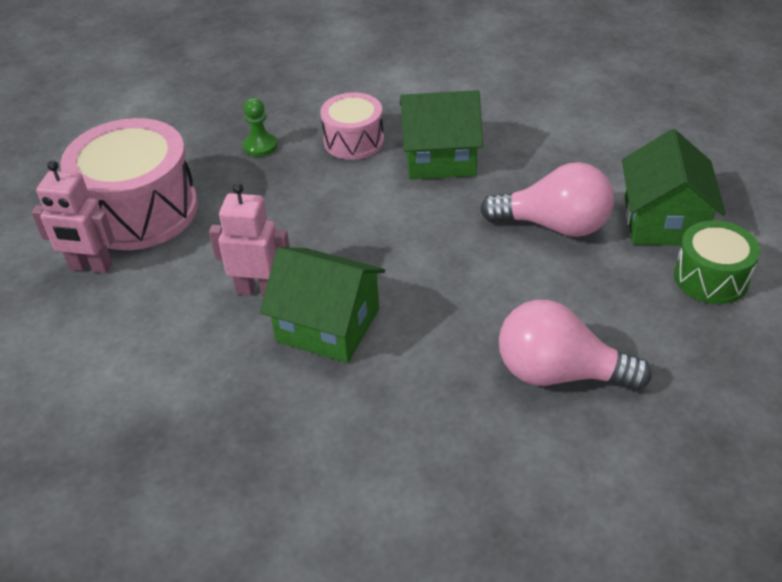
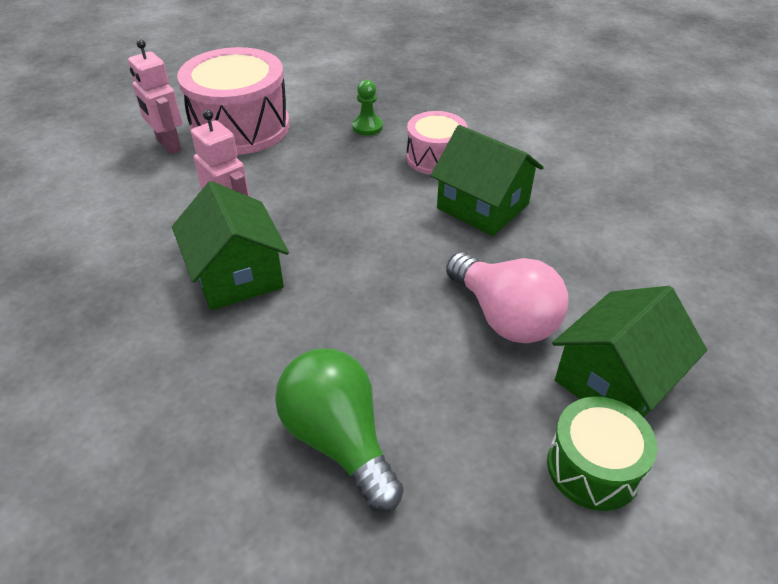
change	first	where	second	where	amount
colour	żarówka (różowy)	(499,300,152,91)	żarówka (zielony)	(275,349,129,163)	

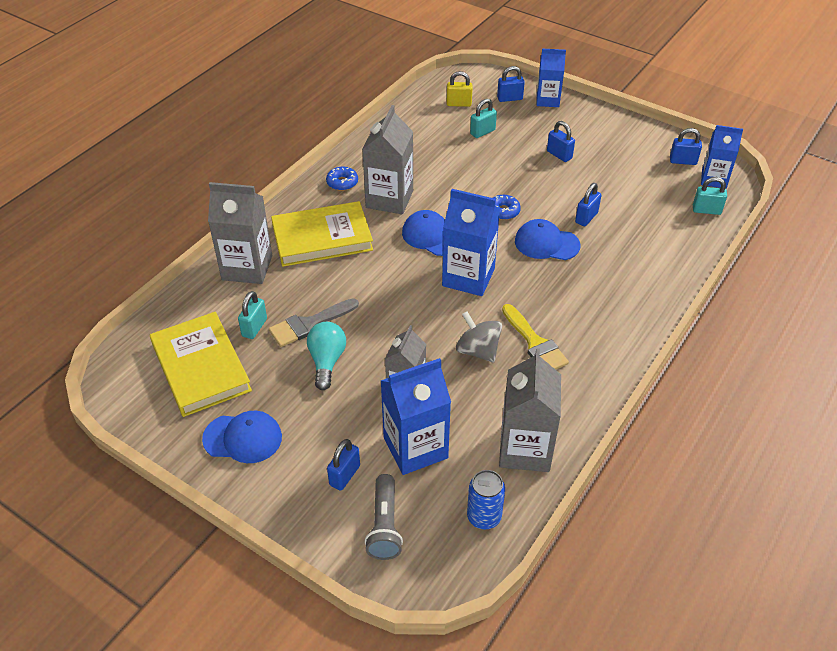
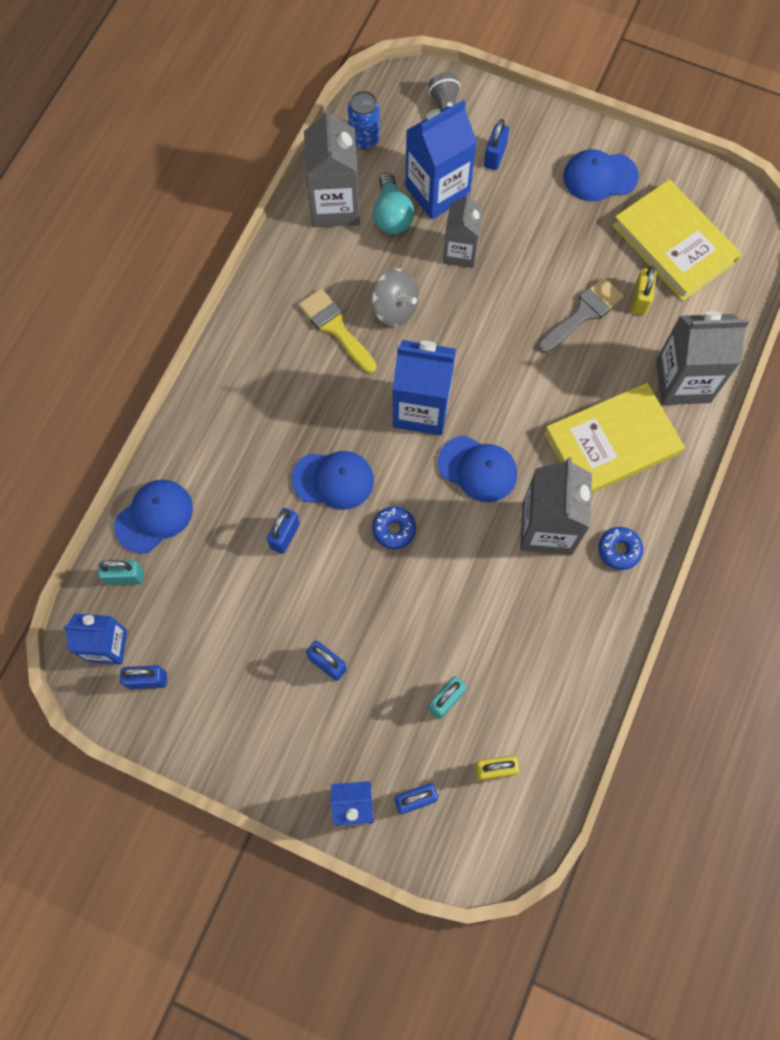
change	first	where	second	where	amount
appeared			czapka (niebieski)	(114,479,79,74)	
relocated	żarówka (turkusowy)	(307,322,39,68)		(373,173,41,61)	
colour	kłódka (turkusowy)	(238,291,29,48)	kłódka (żółty)	(631,266,25,49)	

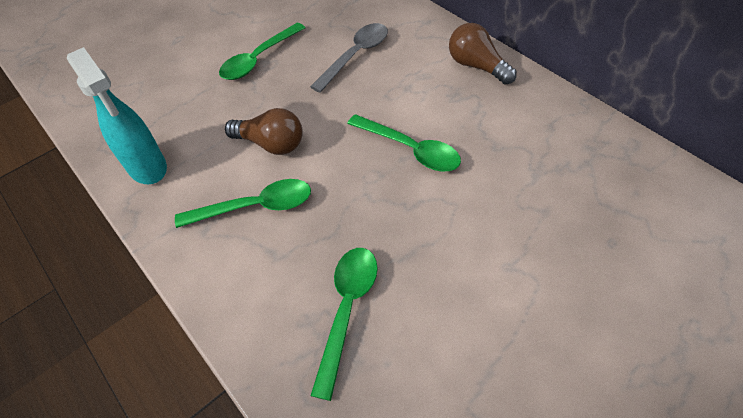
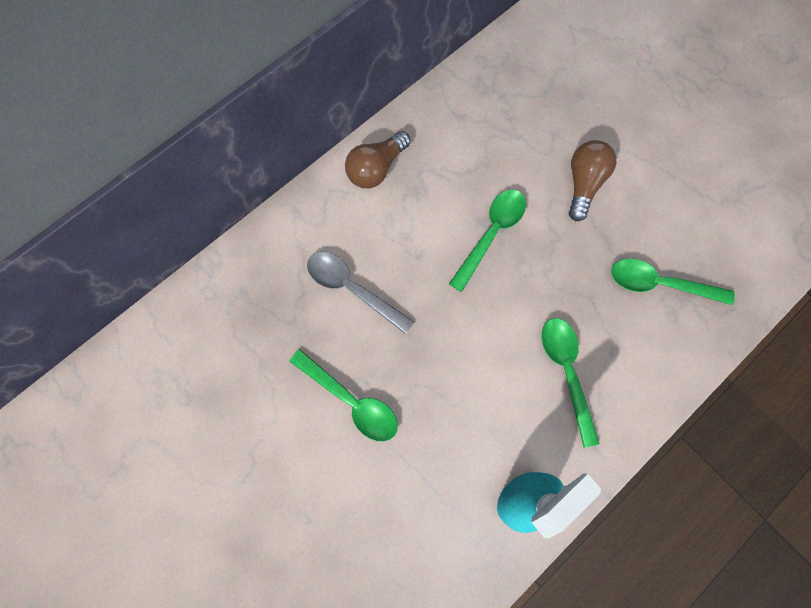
change	first	where	second	where	amount
relocated	żarówka (brązowy)	(225,108,78,47)		(569,140,47,81)	

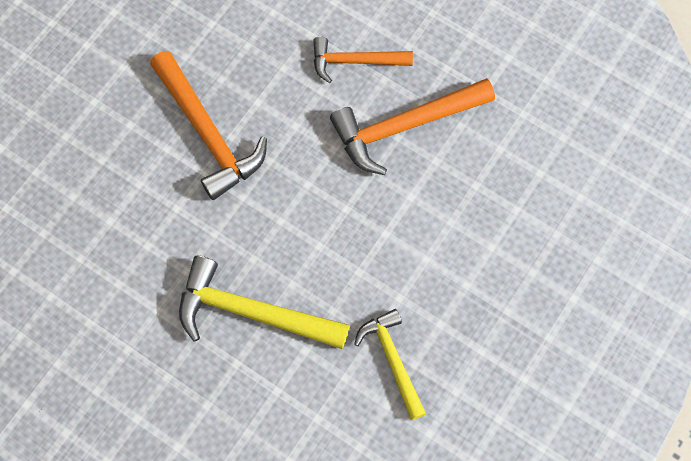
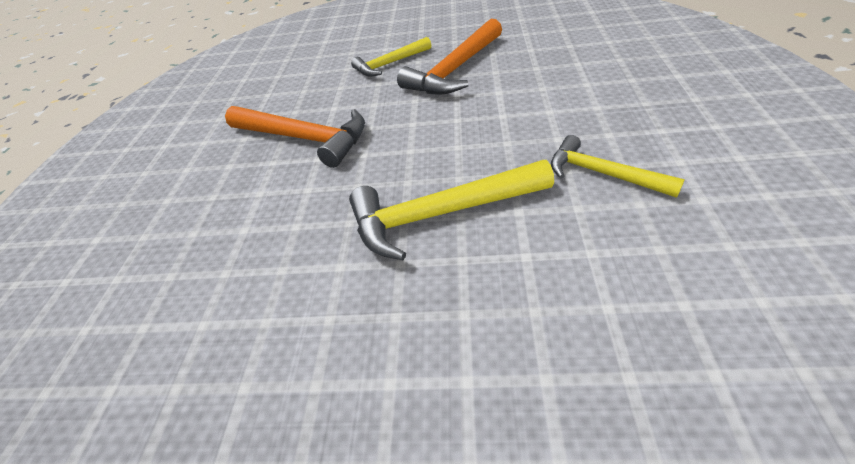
change	first	where	second	where	amount
colour	młotek (pomarańczowy)	(313,36,100,47)	młotek (żółty)	(351,37,80,39)	

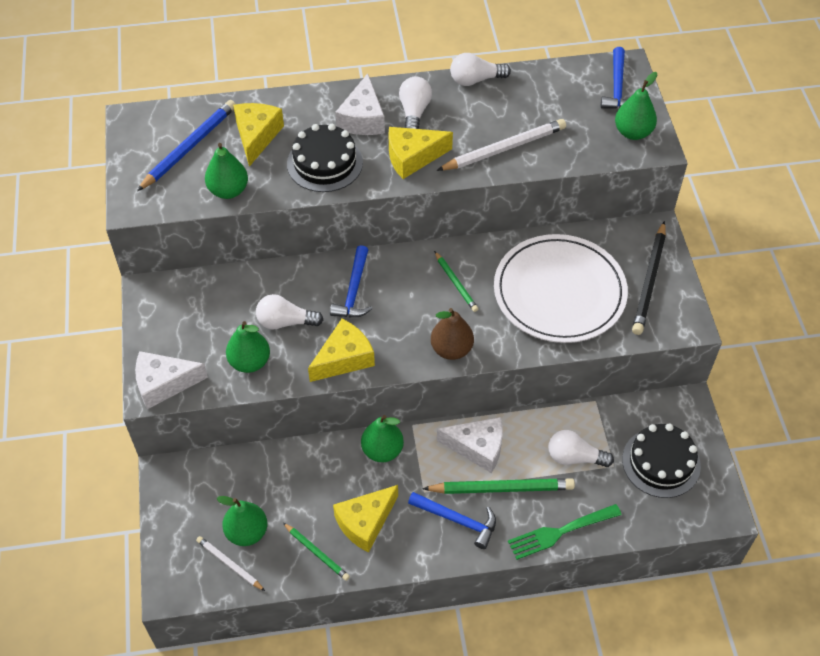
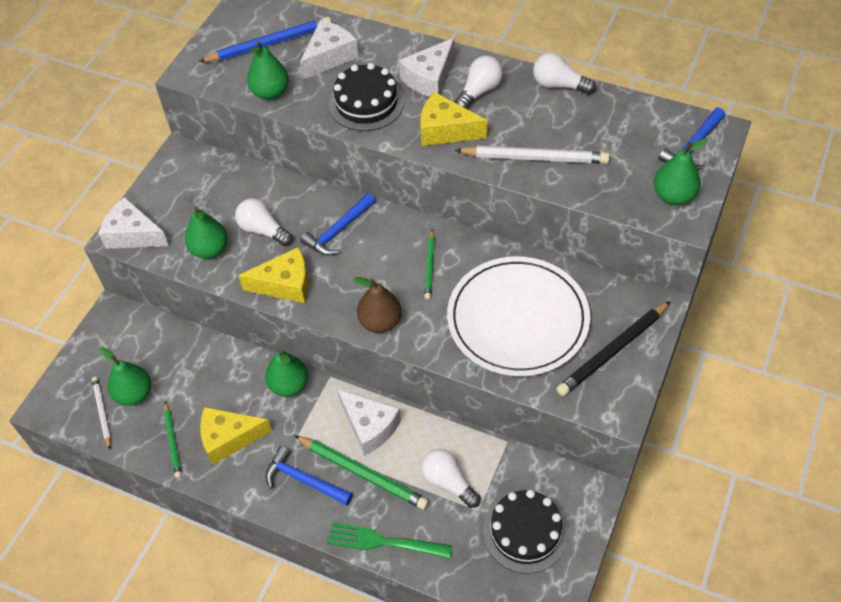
change	first	where	second	where	amount
spun	młotek (niebieski)	(408,492,88,57)		(265,446,88,59)	150 degrees clockwise
colour	ser (żółty)	(233,103,51,64)	ser (biały)	(300,20,59,60)	

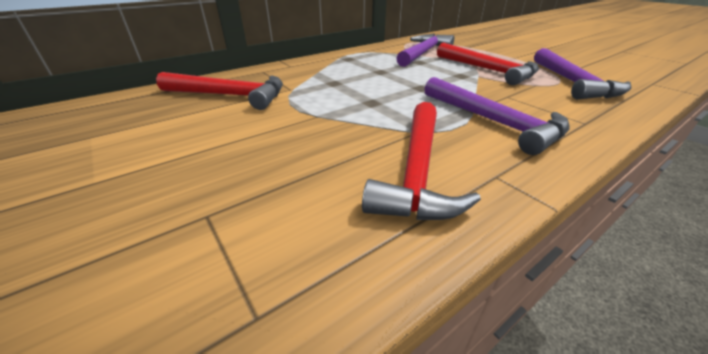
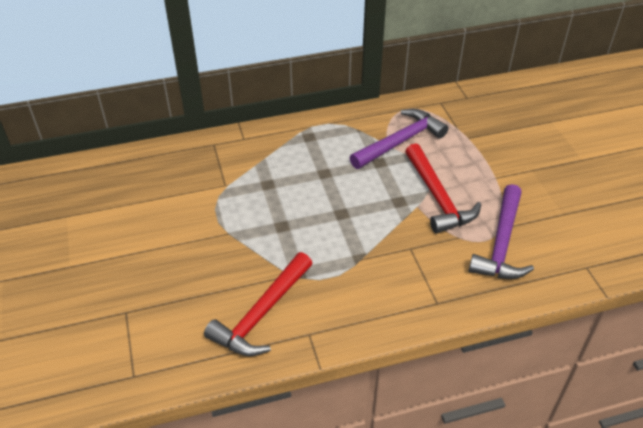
change	first	where	second	where	amount
missing	młotek (czerwony)	(156,72,127,38)			
missing	młotek (fioletowy)	(424,77,146,78)			

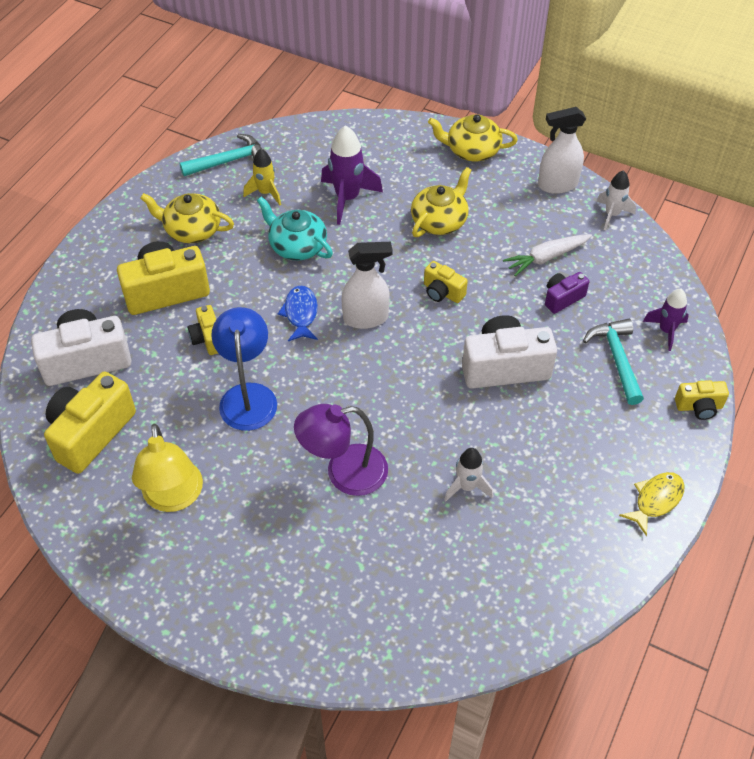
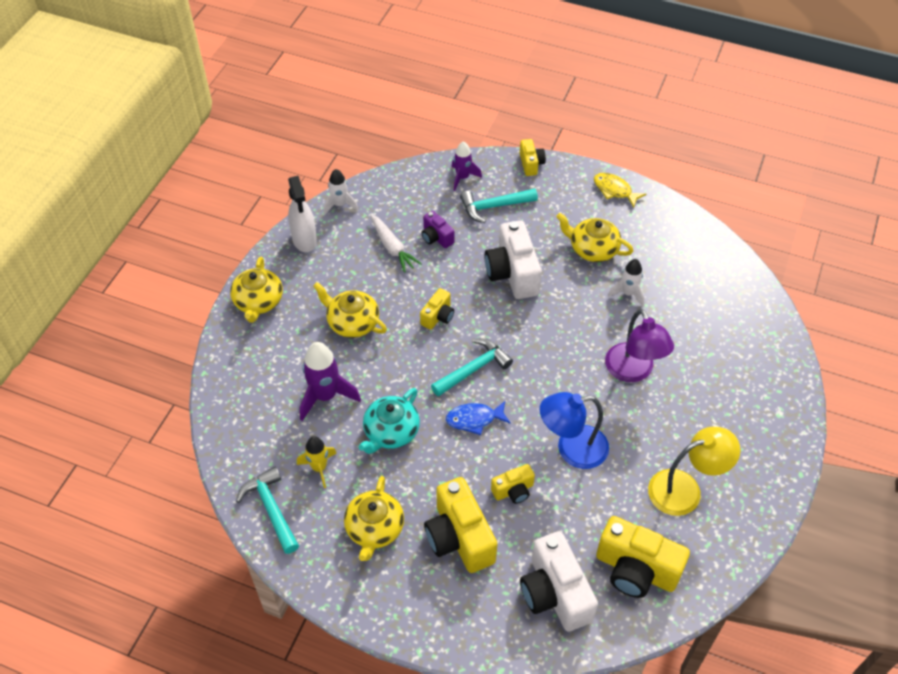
change	first	where	second	where	amount
exchanged	spryskiwacz (biały)	(342,242,51,87)	młotek (turkusowy)	(431,339,82,58)	
appeared			imbryk (żółty)	(556,213,77,49)	

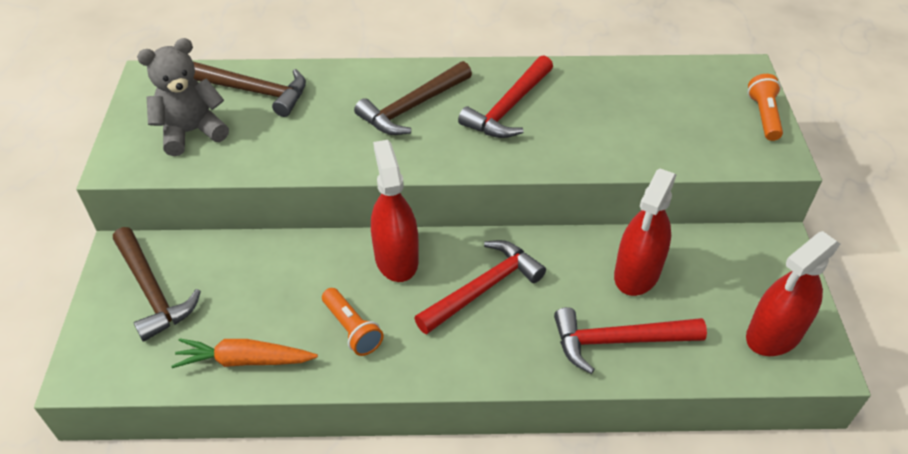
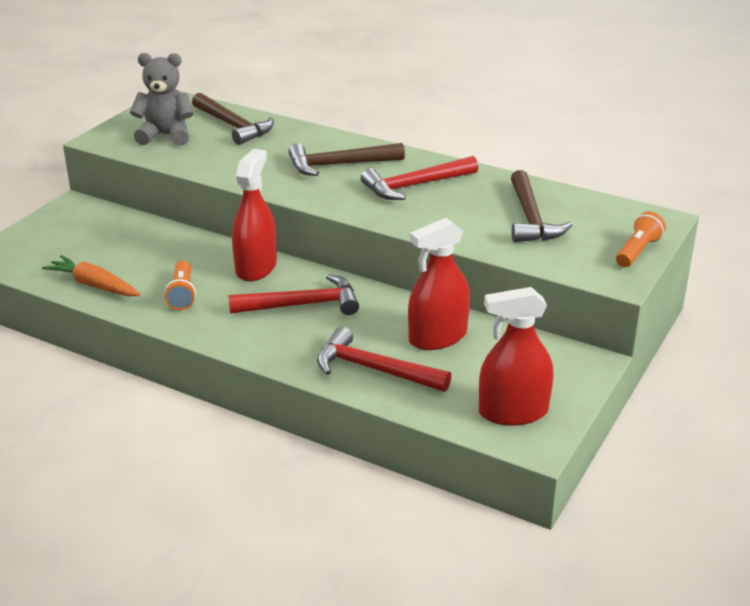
change	first	where	second	where	amount
relocated	młotek (brązowy)	(113,227,88,115)		(511,170,62,72)	

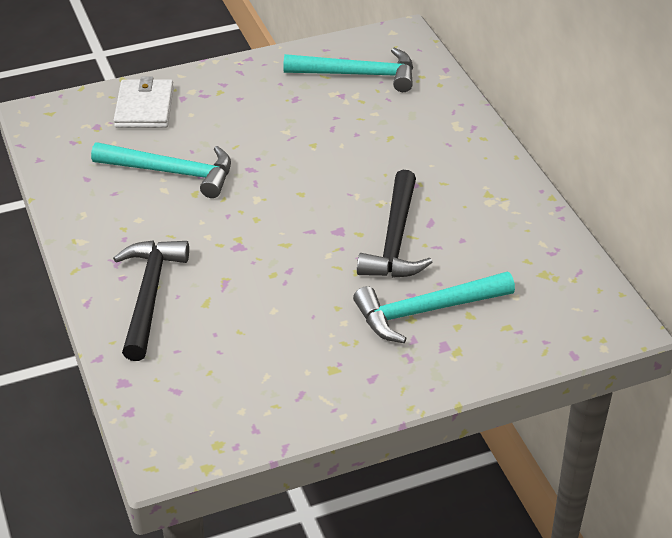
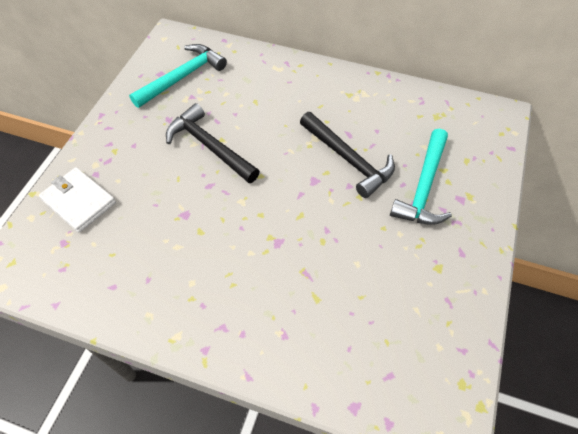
change	first	where	second	where	amount
relocated	młotek (czarny)	(113,240,76,121)		(166,103,94,80)	
missing	młotek (turkusowy)	(91,142,140,56)			

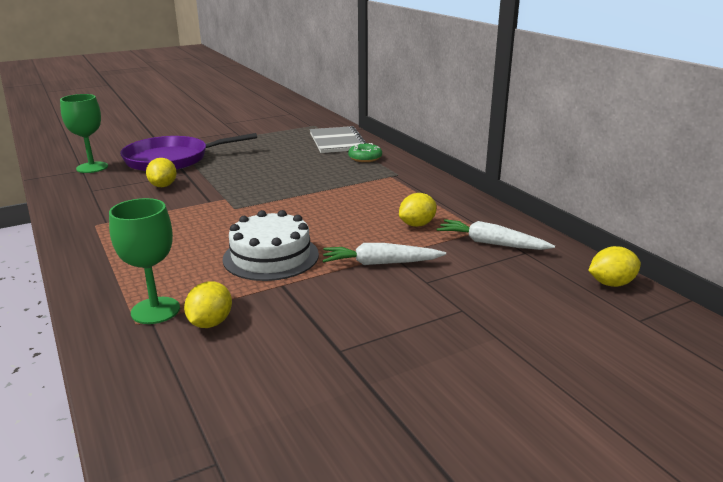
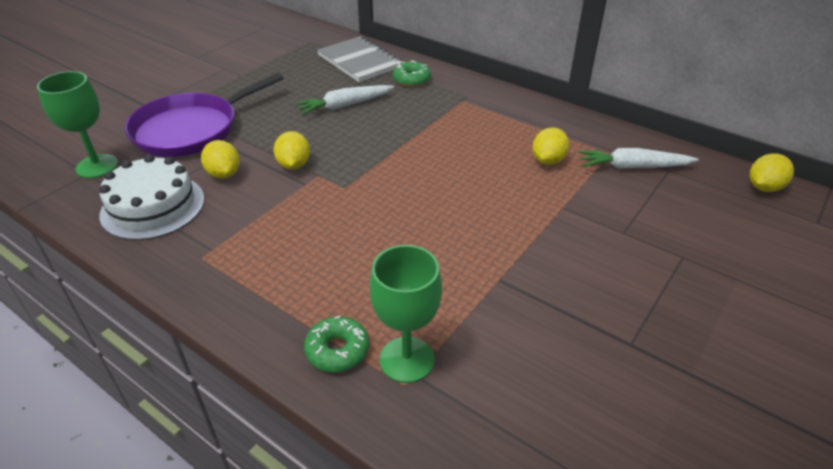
change	first	where	second	where	amount
relocated	tort (biały)	(223,210,96,71)		(99,155,106,85)	
relocated	cytryna (żółty)	(184,281,48,47)		(273,131,37,38)	
relocated	marchewka (biały)	(323,243,123,22)		(295,85,99,30)	
appeared			donut (zielony)	(304,316,65,56)	

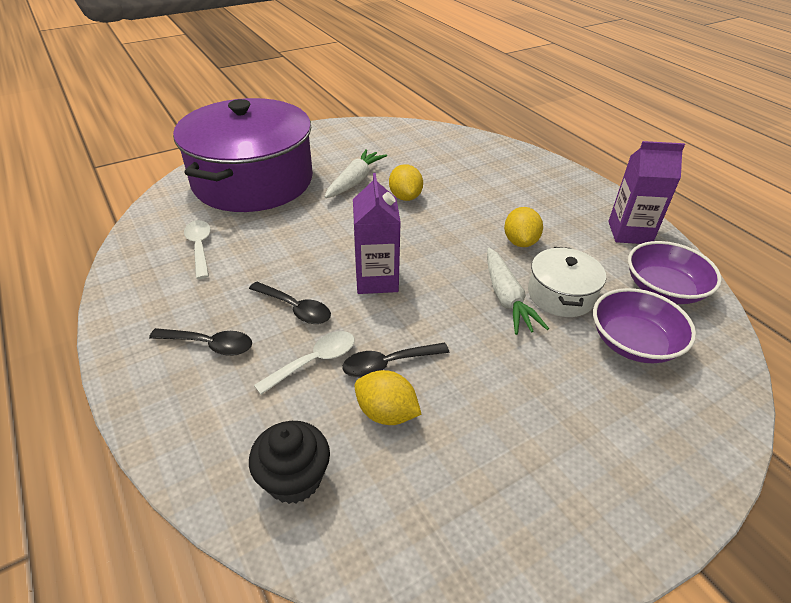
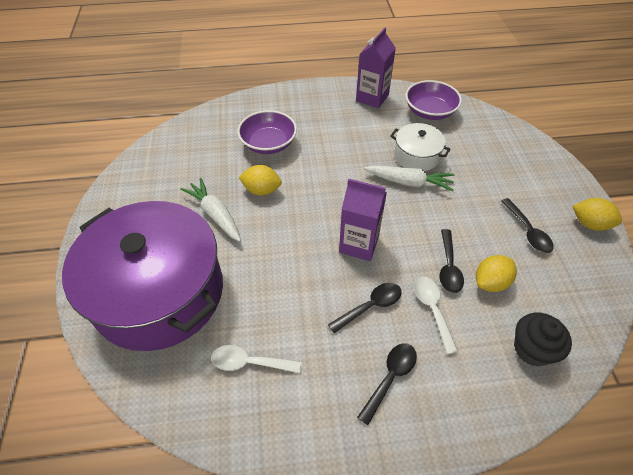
change	first	where	second	where	amount
relocated	miska (fioletowy)	(593,288,103,75)		(237,110,60,44)	
appeared			łyżka (czarny)	(501,198,52,55)	
relocated	cytryna (żółty)	(504,207,39,40)		(573,198,49,33)	

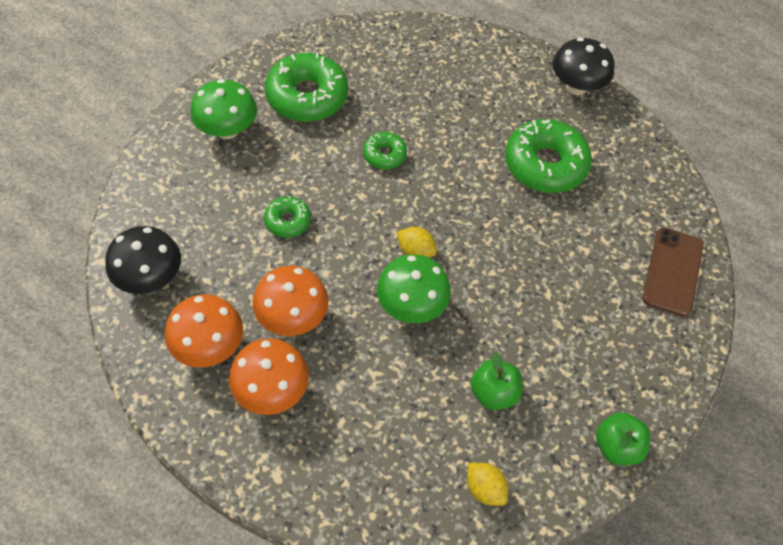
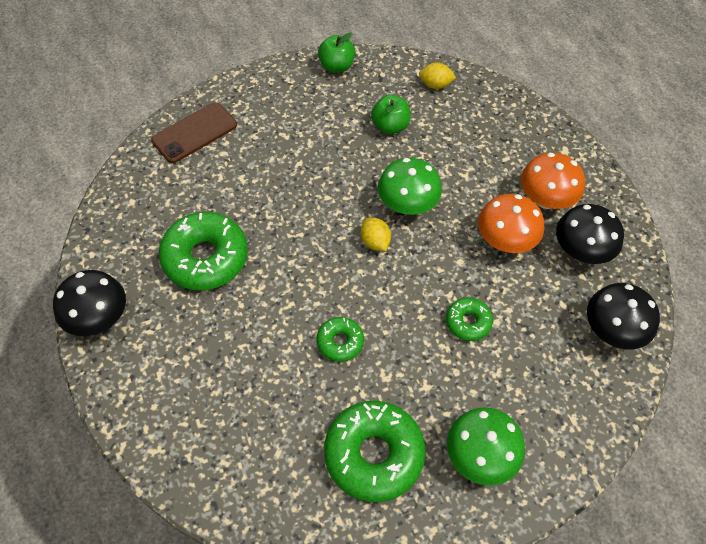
change	first	where	second	where	amount
spun	cytryna (żółty)	(467,463,41,43)		(419,62,37,27)	75 degrees counterclockwise
colour	grzyb (pomarańczowy)	(165,294,78,74)	grzyb (czarny)	(556,204,68,60)	

